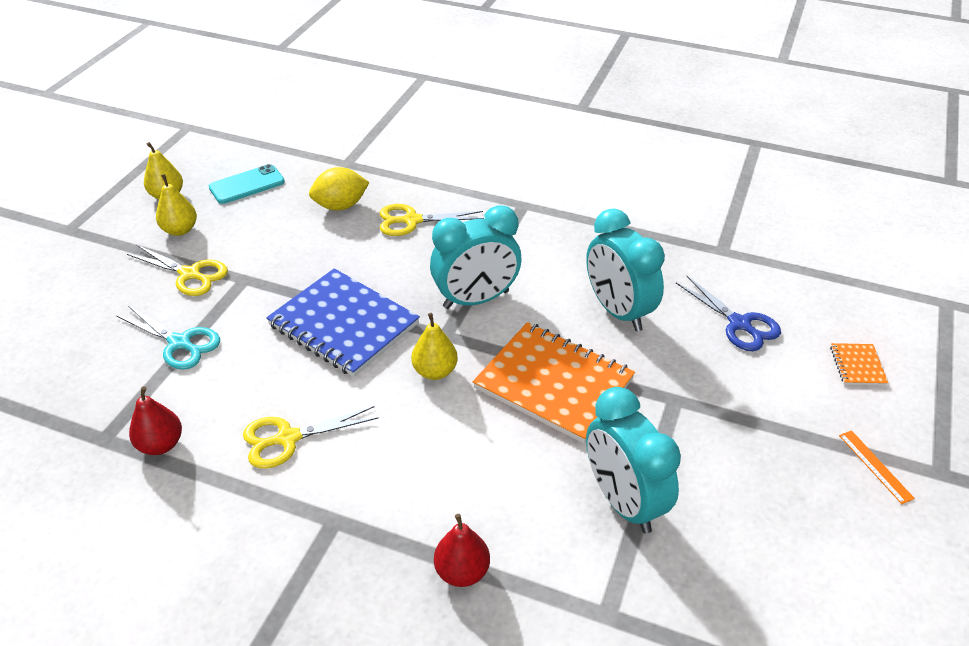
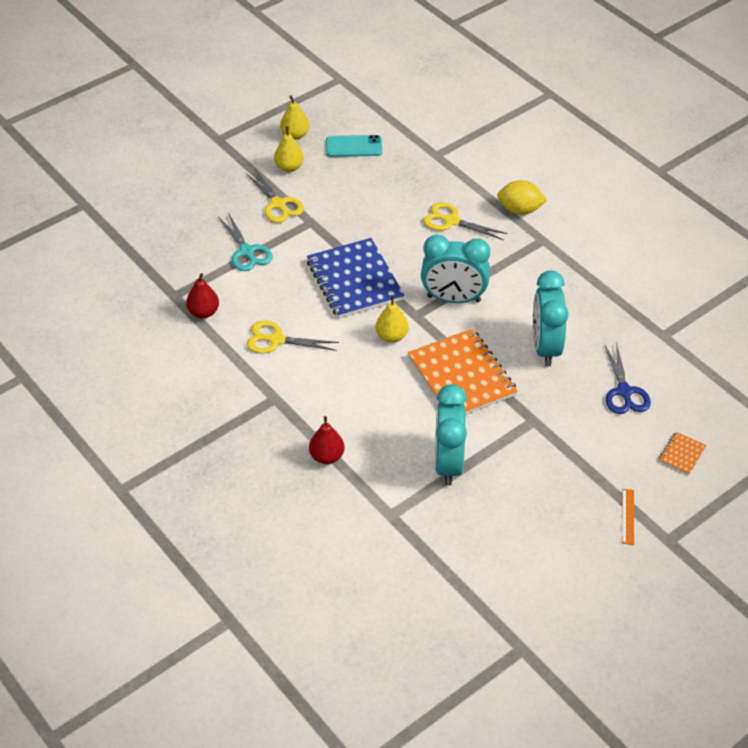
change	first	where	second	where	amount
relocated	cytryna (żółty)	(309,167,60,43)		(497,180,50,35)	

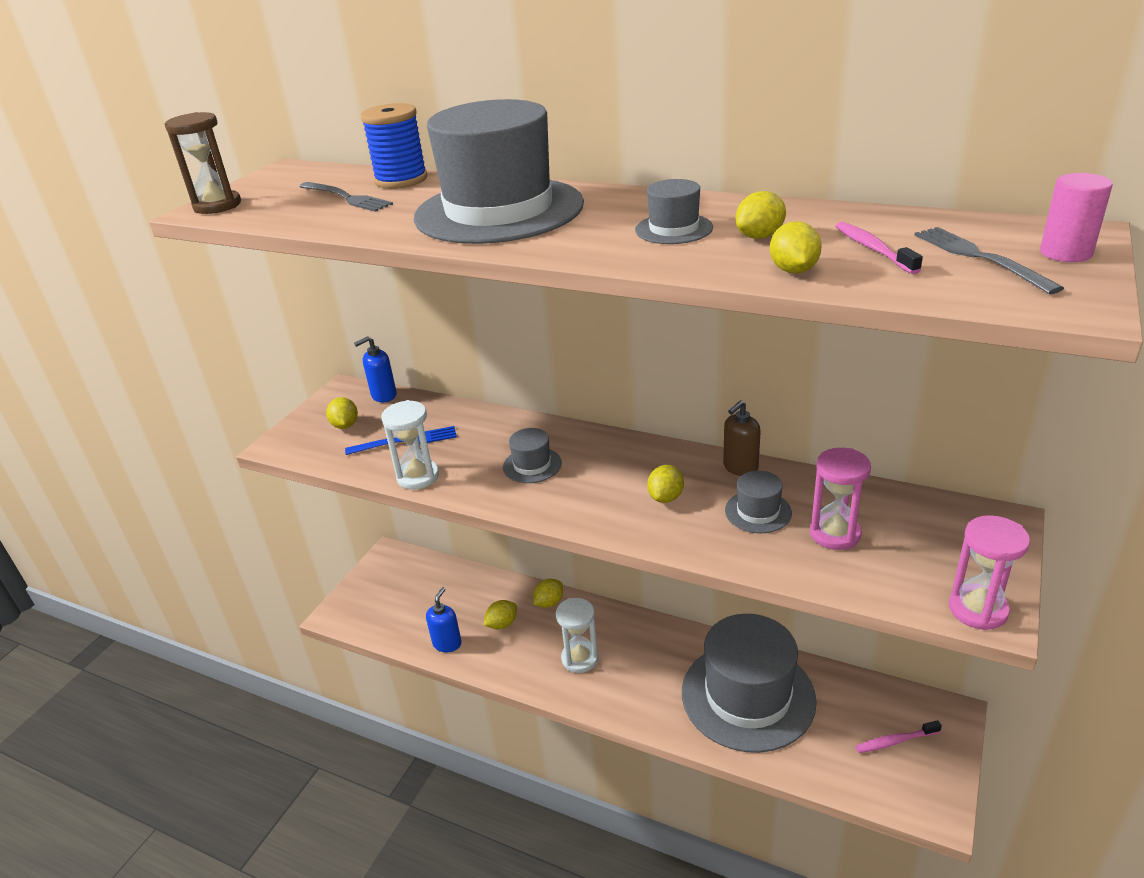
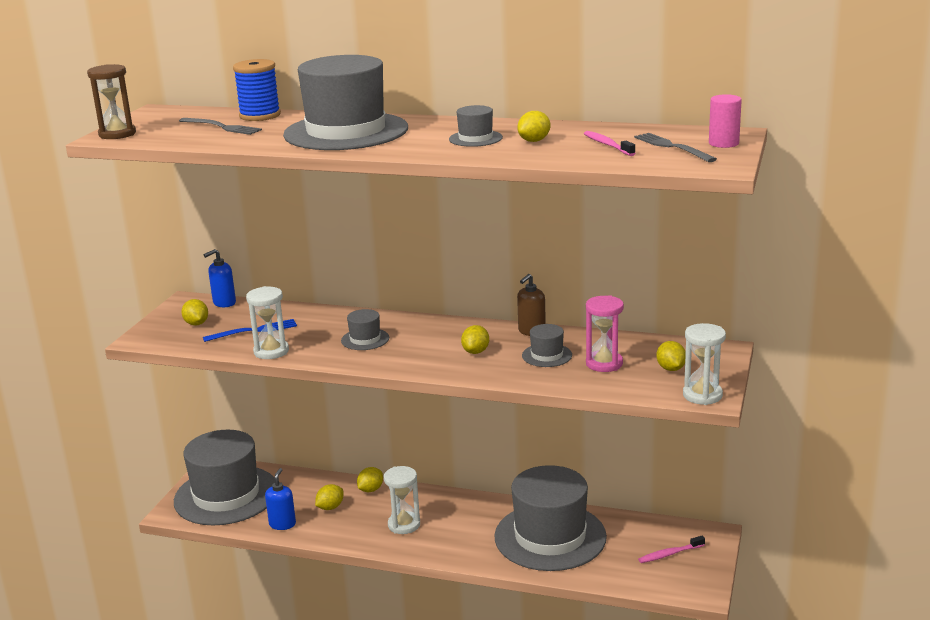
change	first	where	second	where	amount
appeared			kapelusz (szary)	(174,430,101,95)	
relocated	cytryna (żółty)	(770,221,52,52)		(656,341,30,30)	
colour	klepsydra (różowy)	(949,515,81,115)	klepsydra (biały)	(683,323,43,82)	

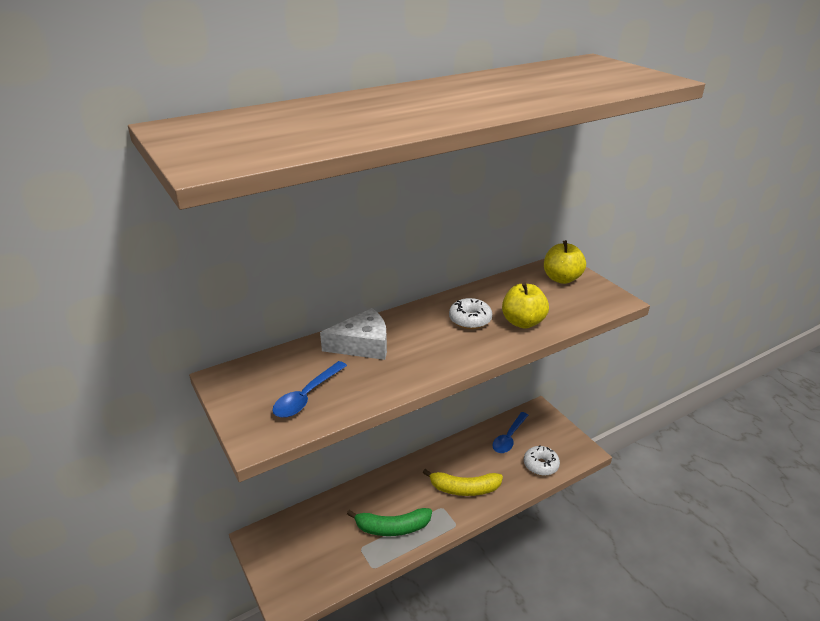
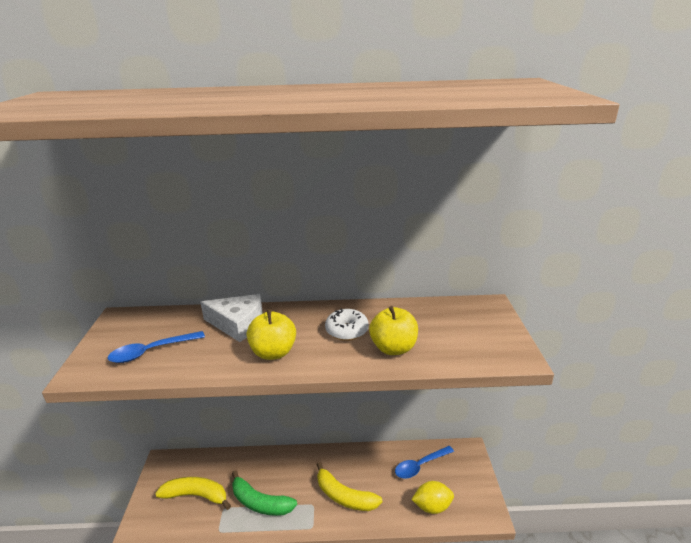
change	first	where	second	where	amount
appeared			banan (żółty)	(155,477,76,33)	
relocated	jabłko (żółty)	(544,240,42,44)		(247,309,49,51)	
exchanged	donut (biały)	(524,445,36,31)	cytryna (żółty)	(411,481,43,33)	

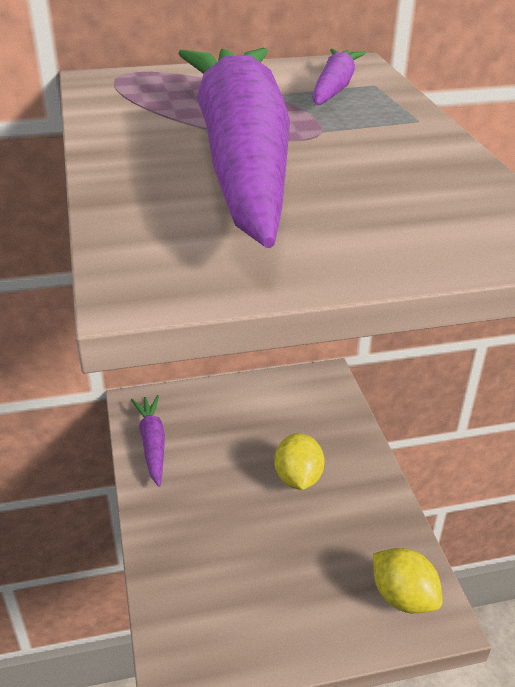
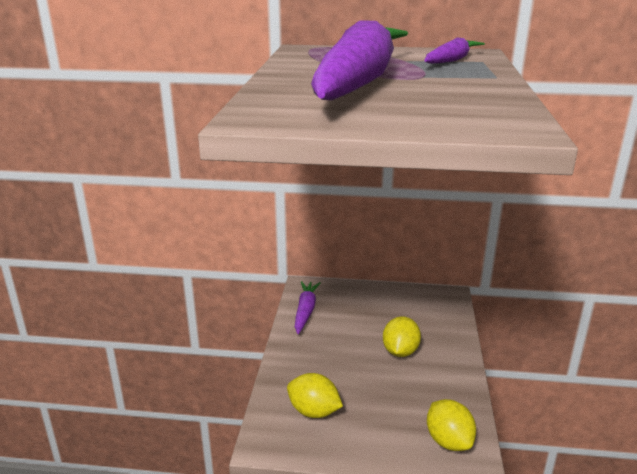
change	first	where	second	where	amount
appeared			cytryna (żółty)	(287,373,56,45)	

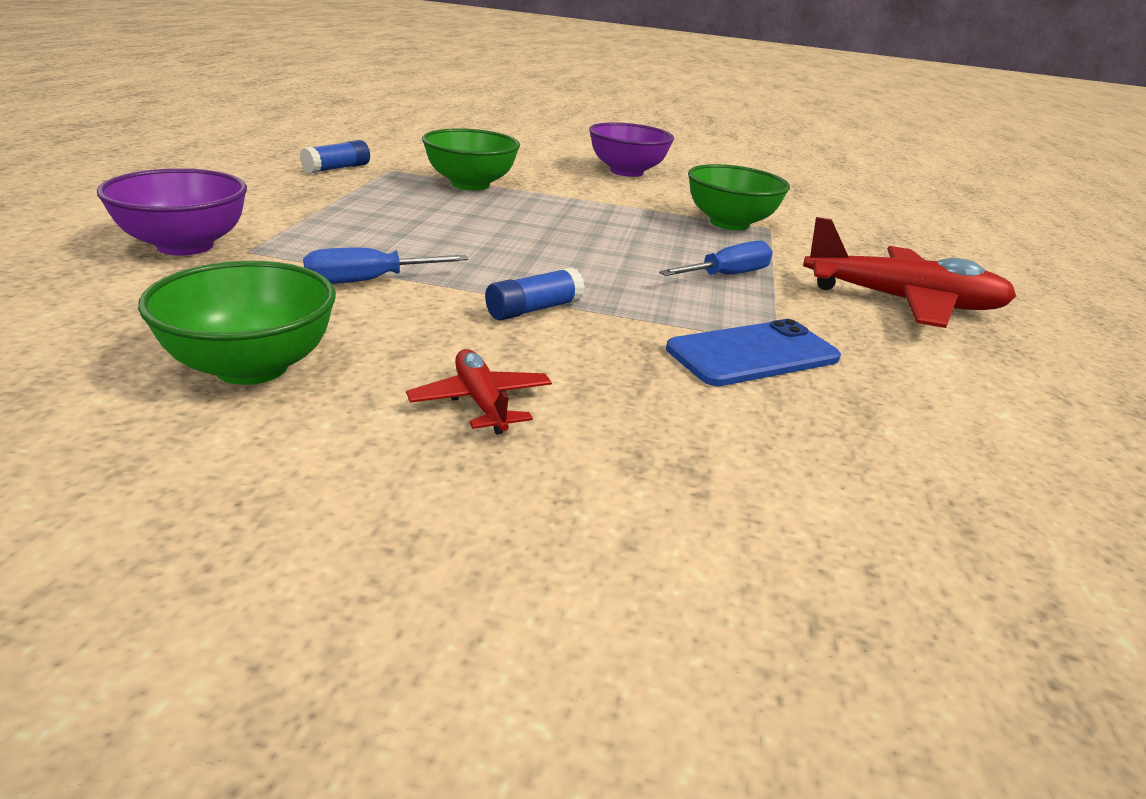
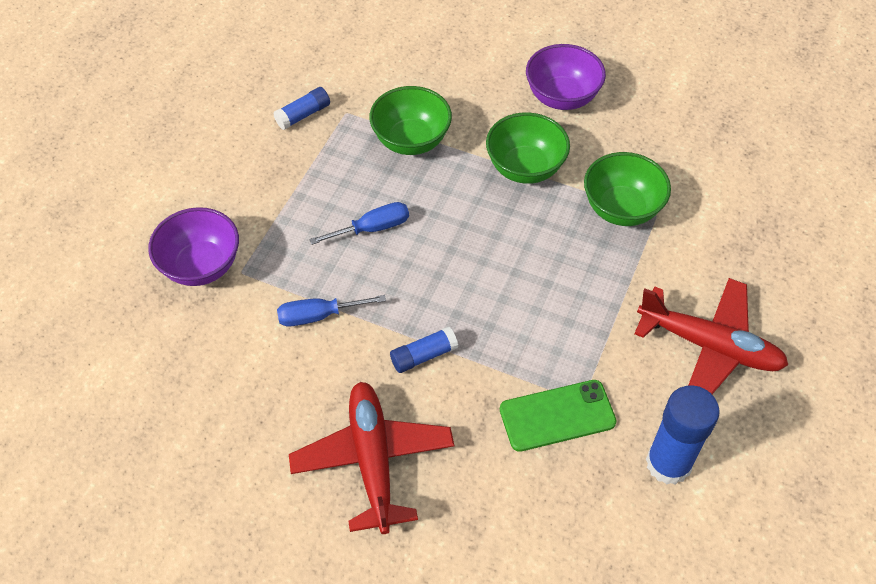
change	first	where	second	where	amount
size	samolot (czerwony)	(406,349,146,85)		(289,382,165,152)	x2.00
relocated	śrubokręt (niebieski)	(659,241,114,35)		(310,202,99,43)	
relocated	miska (zielony)	(138,261,198,124)		(486,112,84,72)	
colour	telefon (niebieski)	(666,319,175,67)	telefon (zielony)	(500,380,117,72)	
appeared			klej w sztyfcie (niebieski)	(646,385,74,100)	

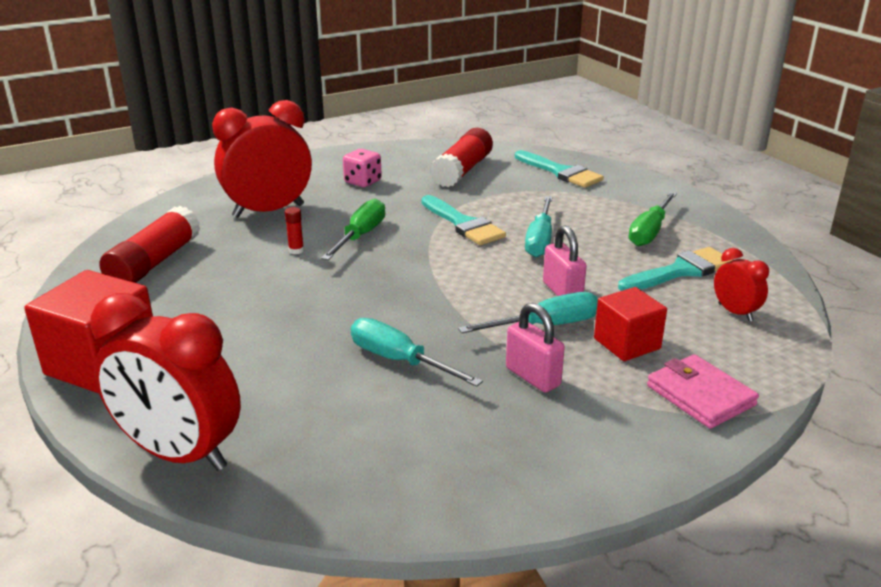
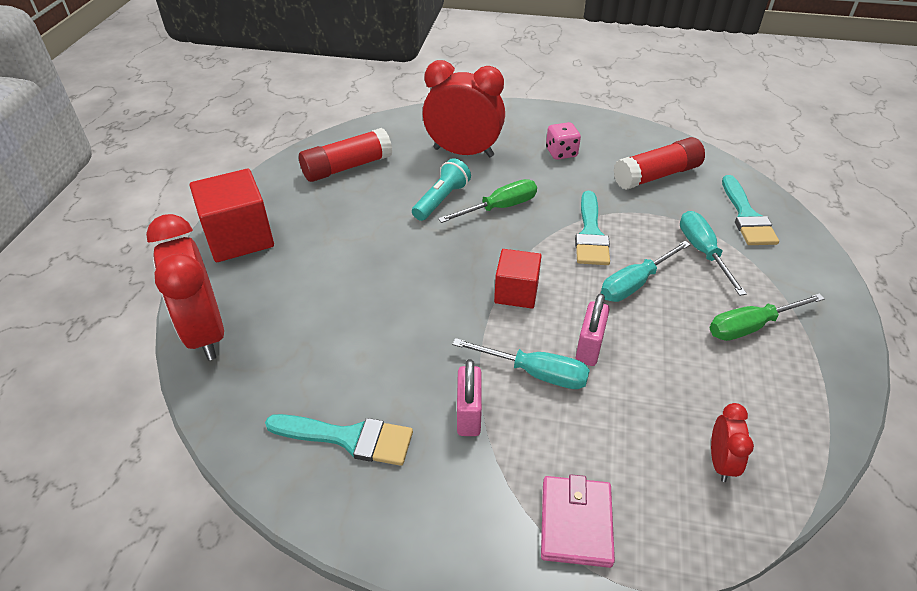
change	first	where	second	where	amount
relocated	pędzel (turkusowy)	(618,247,115,44)		(265,414,148,52)	
exchanged	klej w sztyfcie (czerwony)	(285,207,19,47)	latarka (turkusowy)	(412,158,59,63)	
relocated	sześcian (czerwony)	(594,287,73,74)		(494,249,47,60)	
relocated	śrubokręt (turkusowy)	(351,318,132,69)		(680,211,67,85)	

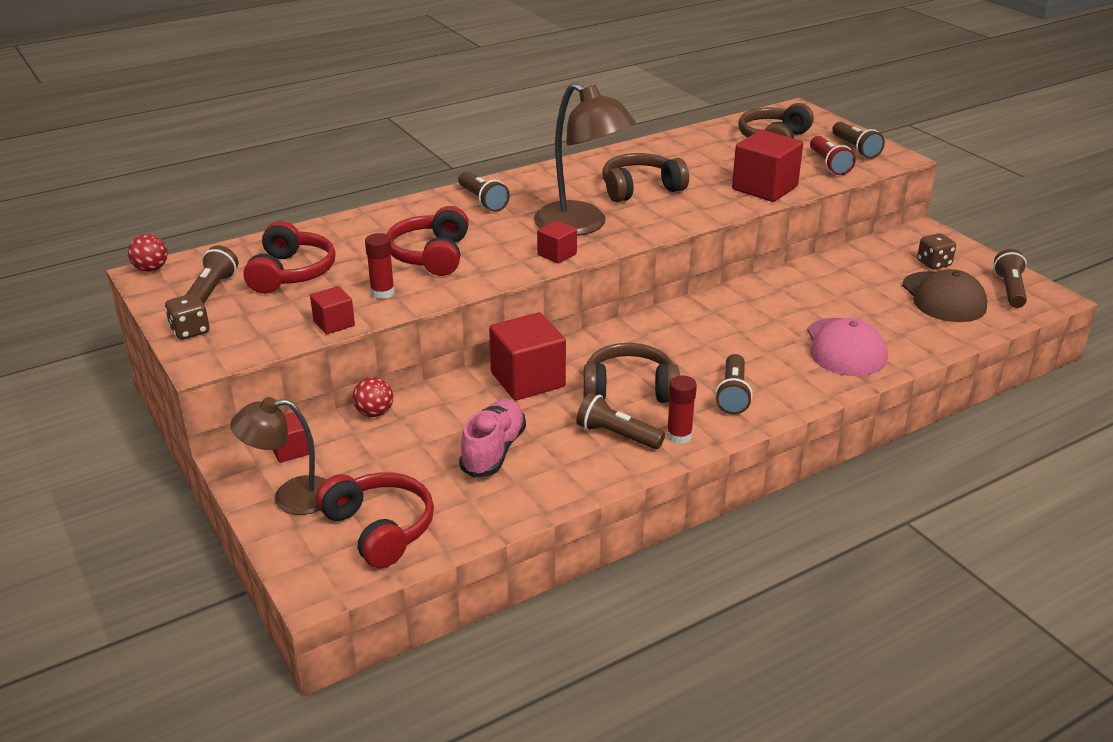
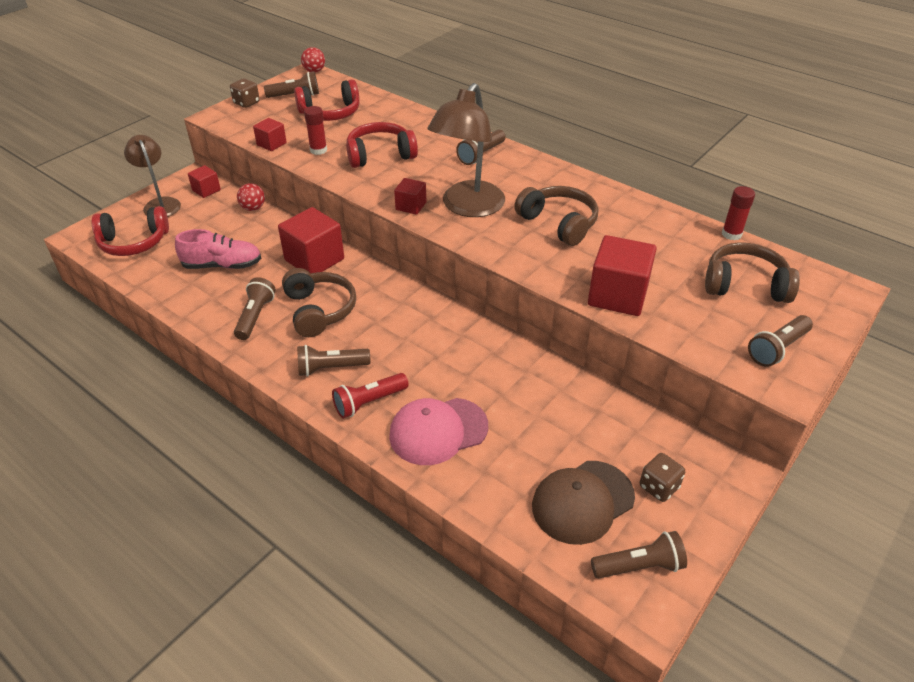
change	first	where	second	where	amount
spun	słuchawki (czerwony)	(316,472,118,96)		(92,206,77,50)	45 degrees clockwise
relocated	latarka (czerwony)	(810,136,46,39)		(332,373,77,45)	
relocated	klej w sztyfcie (czerwony)	(667,375,30,69)		(722,186,33,54)	

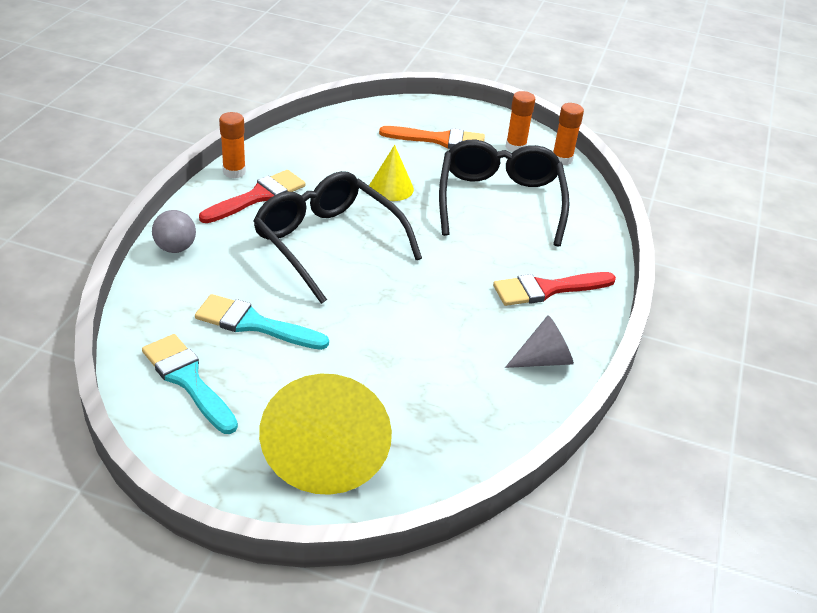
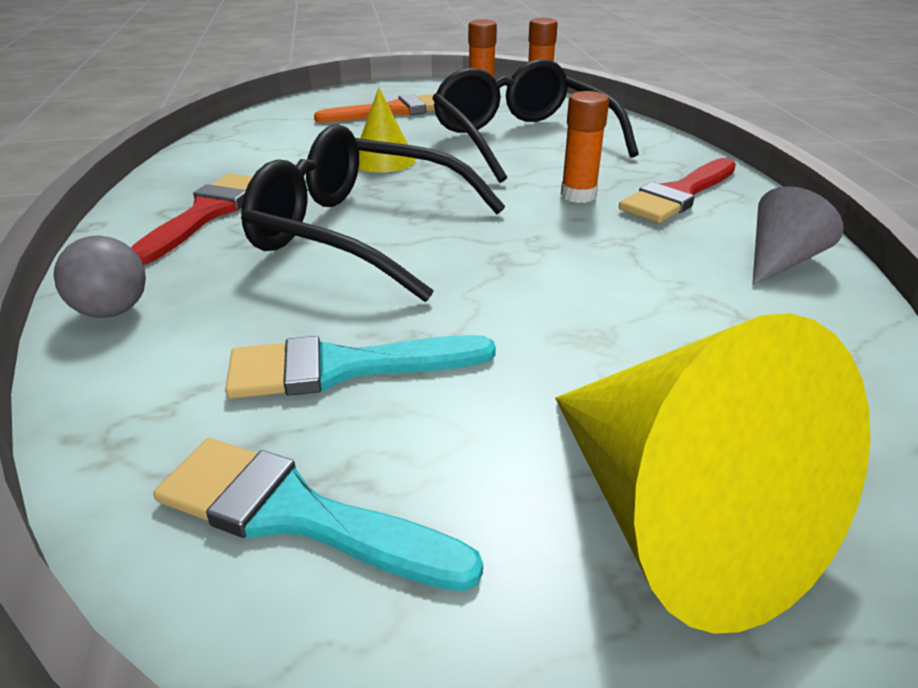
change	first	where	second	where	amount
relocated	klej w sztyfcie (pomarańczowy)	(219,112,27,66)		(561,91,48,112)	

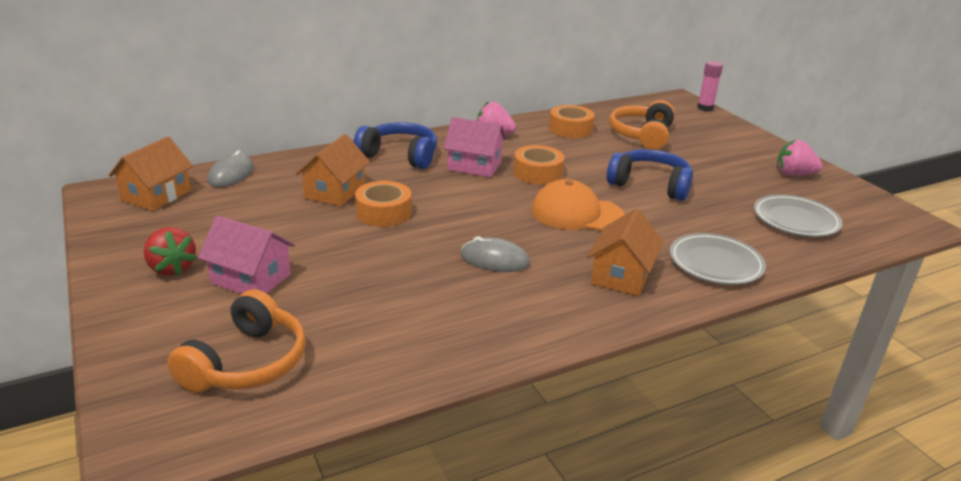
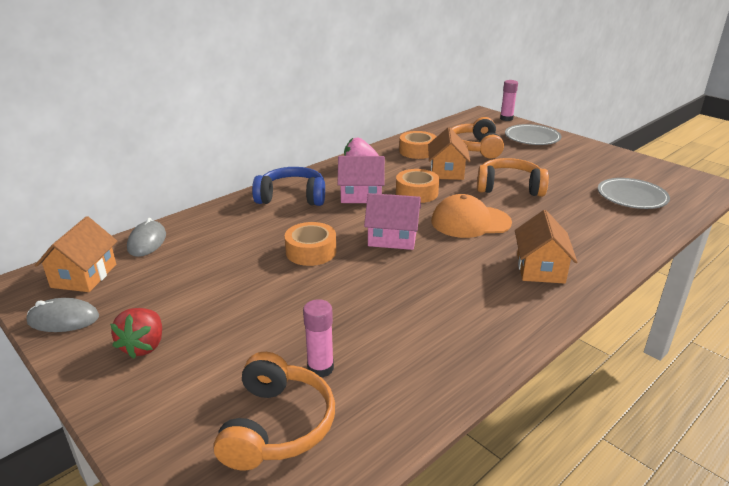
change	first	where	second	where	amount
relocated	myszka (szary)	(461,236,69,36)		(26,298,73,34)	
spun	truskawka (czerwony)	(144,227,53,49)		(110,308,52,51)	60 degrees clockwise
appeared			klej w sztyfcie (różowy)	(303,299,31,79)	
relocated	domek (różowy)	(198,215,97,79)		(364,193,57,57)	
relocated	domek (pomarańczowy)	(296,134,74,73)		(428,127,42,53)	
colour	słuchawki (niebieski)	(607,149,86,52)	słuchawki (pomarańczowy)	(477,158,72,39)	
relocated	talerz (szary)	(670,233,96,52)		(505,124,56,21)	
missing	truskawka (różowy)	(777,139,46,37)			

